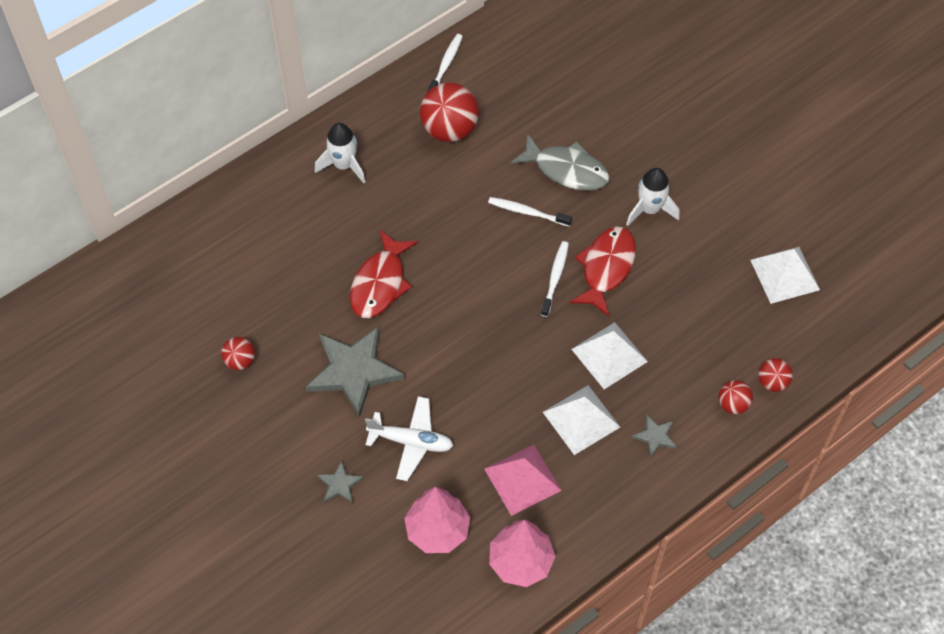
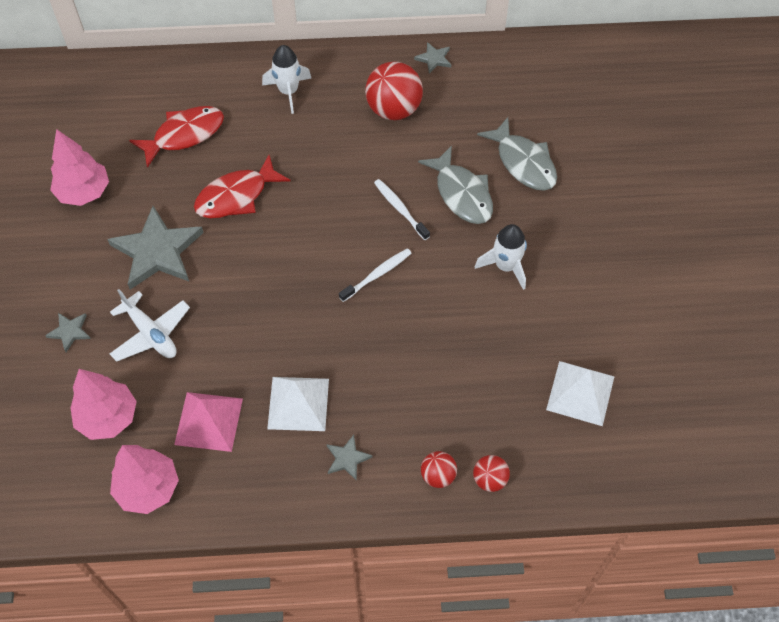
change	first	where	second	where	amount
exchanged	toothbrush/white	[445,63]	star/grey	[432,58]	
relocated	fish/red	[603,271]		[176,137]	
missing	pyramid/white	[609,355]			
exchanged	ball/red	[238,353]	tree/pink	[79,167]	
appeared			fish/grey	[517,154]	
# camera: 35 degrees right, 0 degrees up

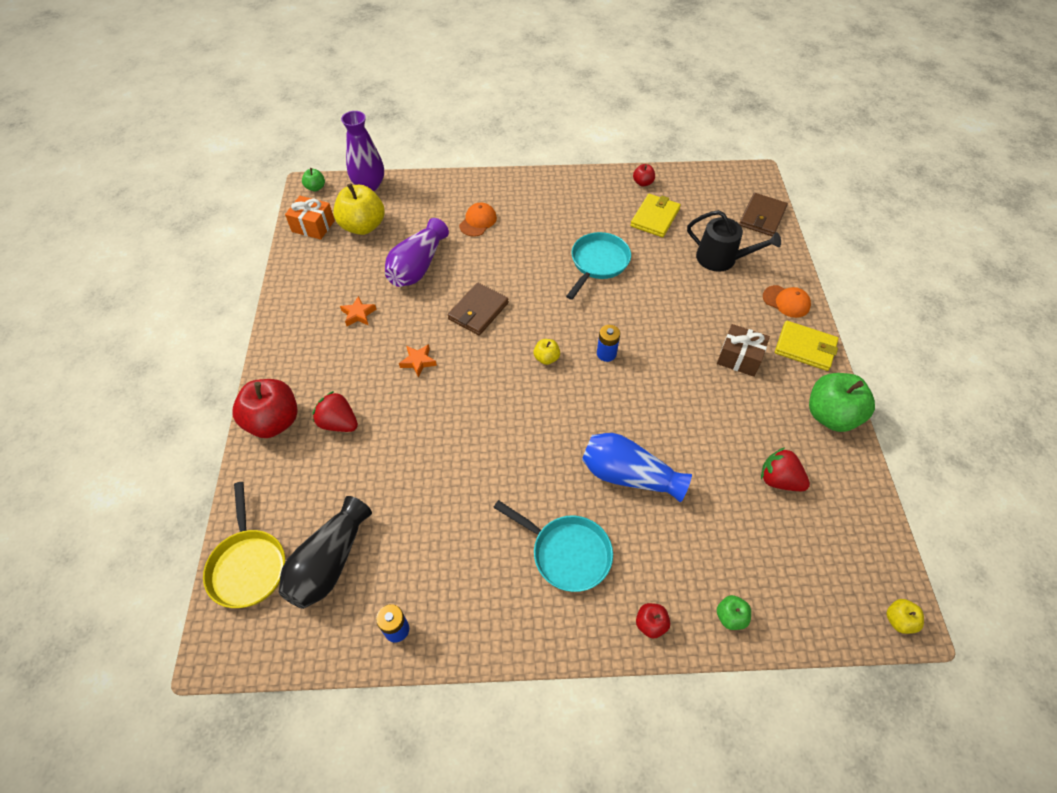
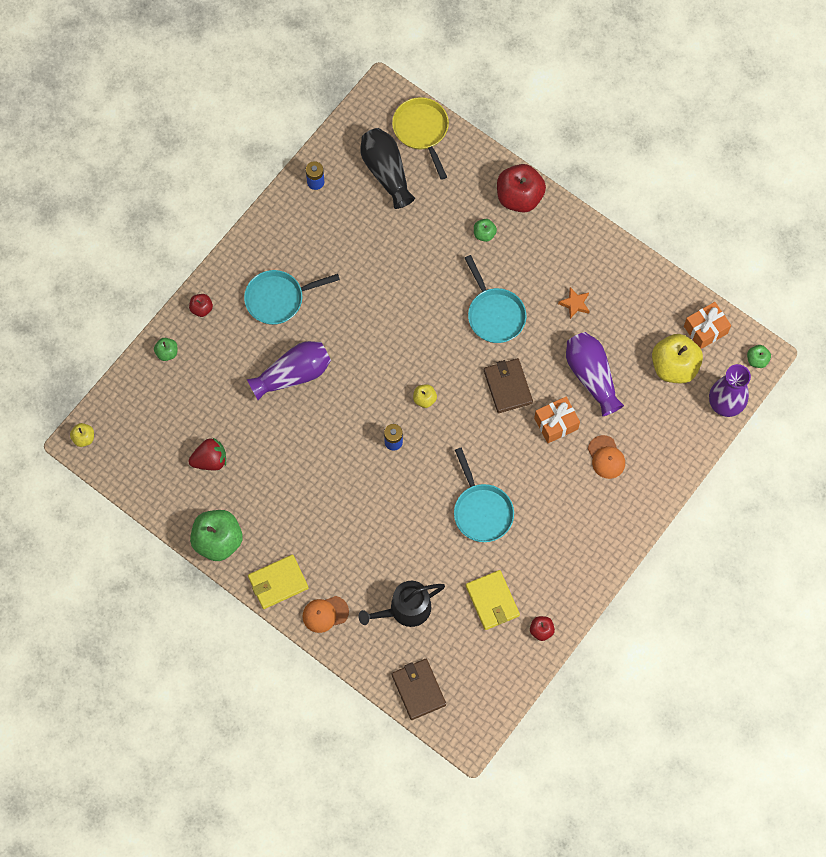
change	first	where	second	where	amount
missing	gift/brown	[743,350]			
exchanged	star/orange	[418,361]	pan/turquoise	[495,299]	
exchanged	strawberry/red	[335,411]	apple/green	[485,230]	
colour	vase/blue	[637,468]	vase/purple	[289,370]	
spun	pan/yellow	[244,545]		[420,138]	45 degrees clockwise
appeared			gift/orange	[557,420]	
# camera: 130 degrees right, 15 degrees up

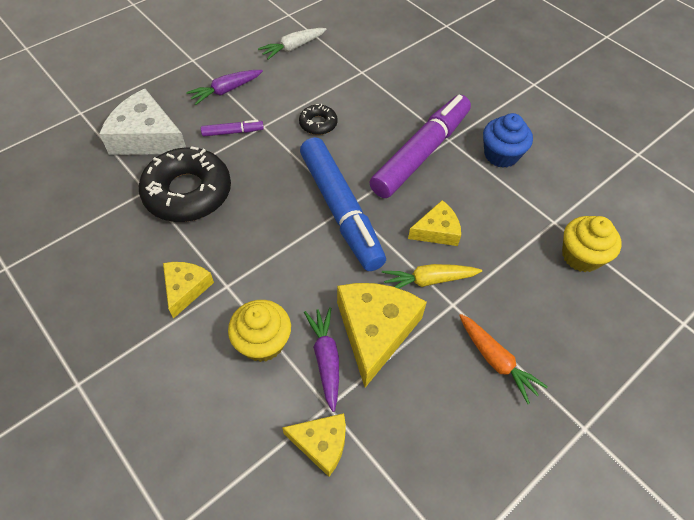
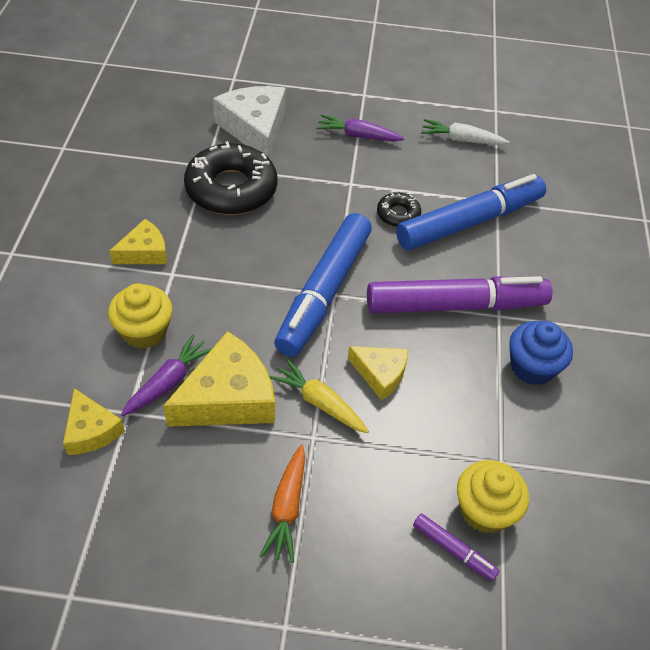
change	first	where	second	where	amount
relocated	marker/purple	[232,128]		[456,547]	
appeared			marker/blue	[471,212]	
# camera: 45 degrees right, 5 degrees down

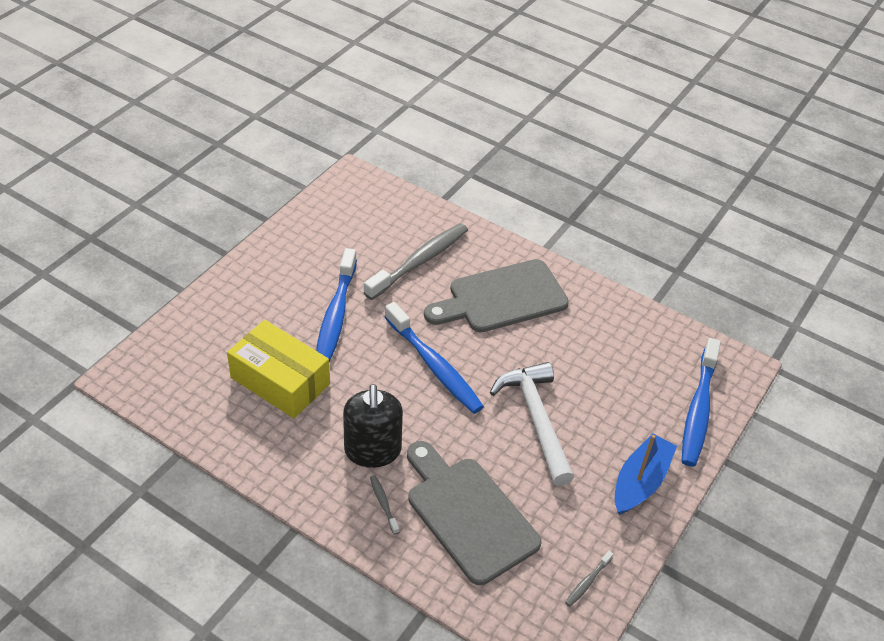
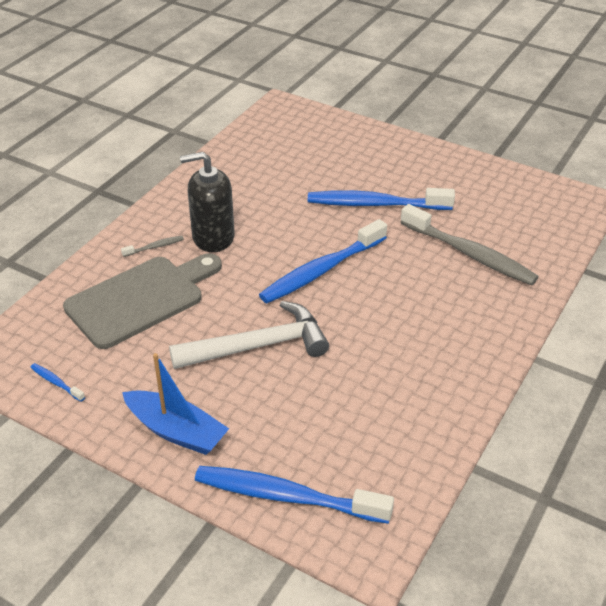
change	first	where	second	where	amount
missing	cutting board/grey	[496,295]			
missing	box/yellow	[278,369]			
colour	toothbrush/grey	[589,579]	toothbrush/blue	[57,382]	
# camera: 90 degrees right, 5 degrees down

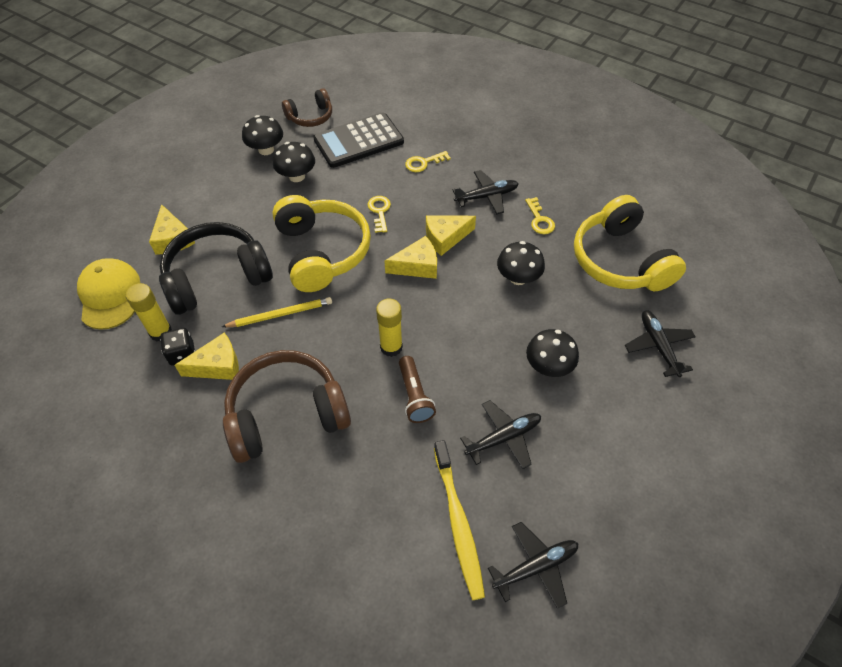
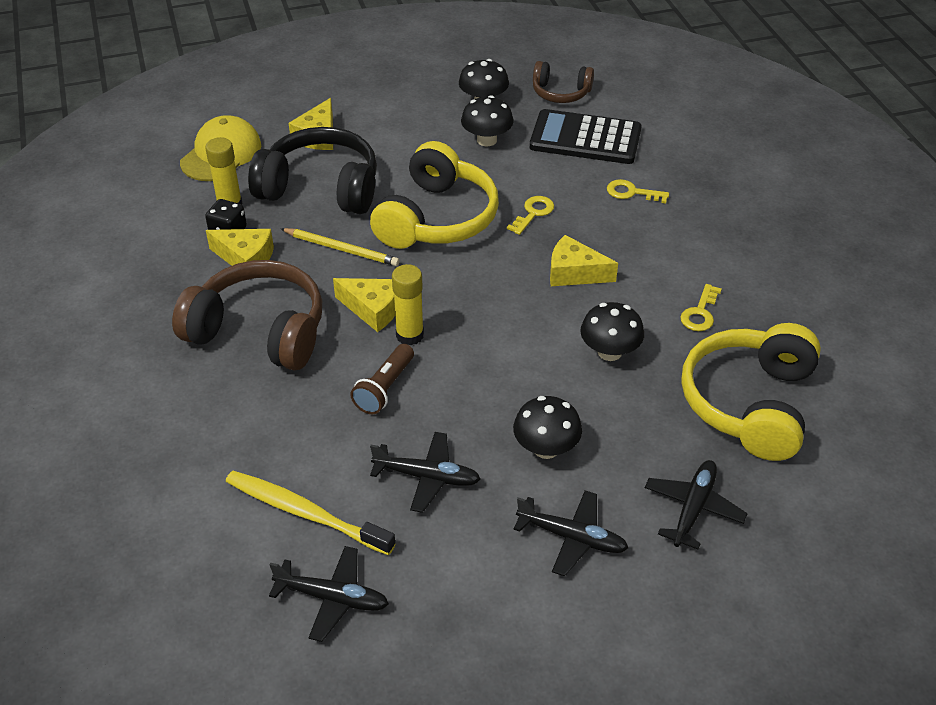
change	first	where	second	where	amount
relocated	plane/black	[485,192]		[571,533]	
relocated	cheese/yellow	[411,257]		[364,305]	
spun	toothbrush/yellow	[459,520]		[311,513]	90 degrees clockwise
# camera: 40 degrees right, 10 degrees down

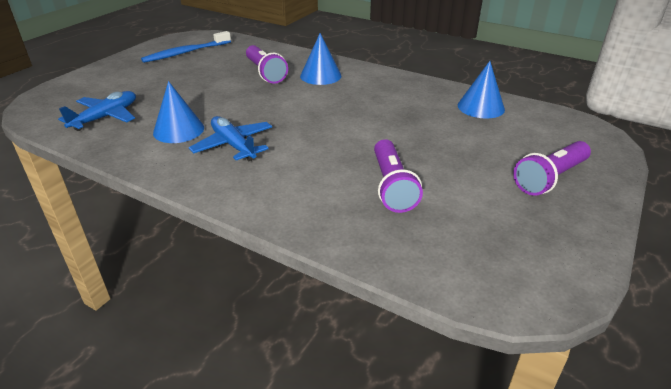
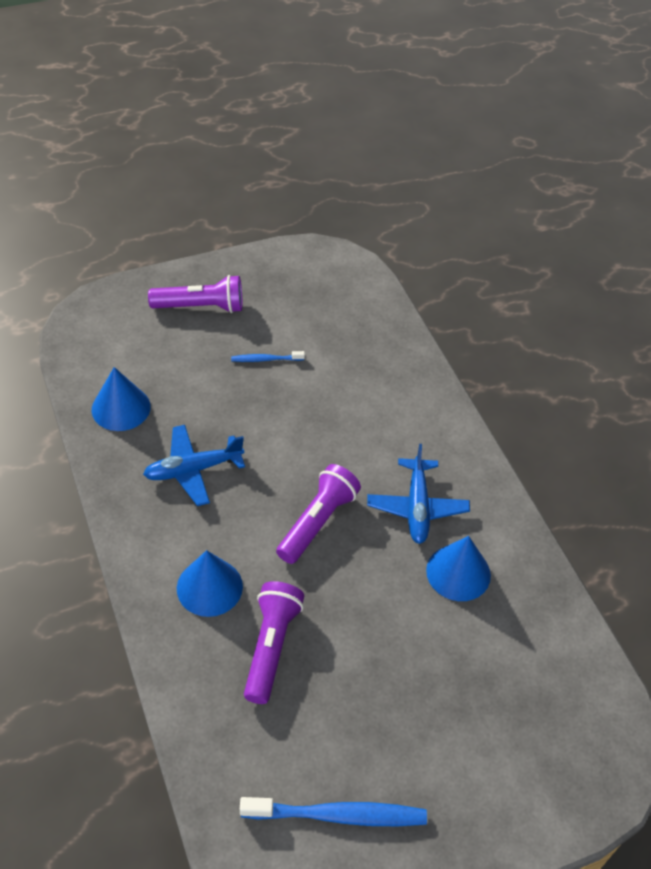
change	first	where	second	where	amount
relocated	plane/blue	[97,111]		[194,465]	
relocated	flashlight/purple	[398,176]		[318,514]	
appeared			toothbrush/blue	[268,356]	
# camera: 145 degrees left, 15 degrees up

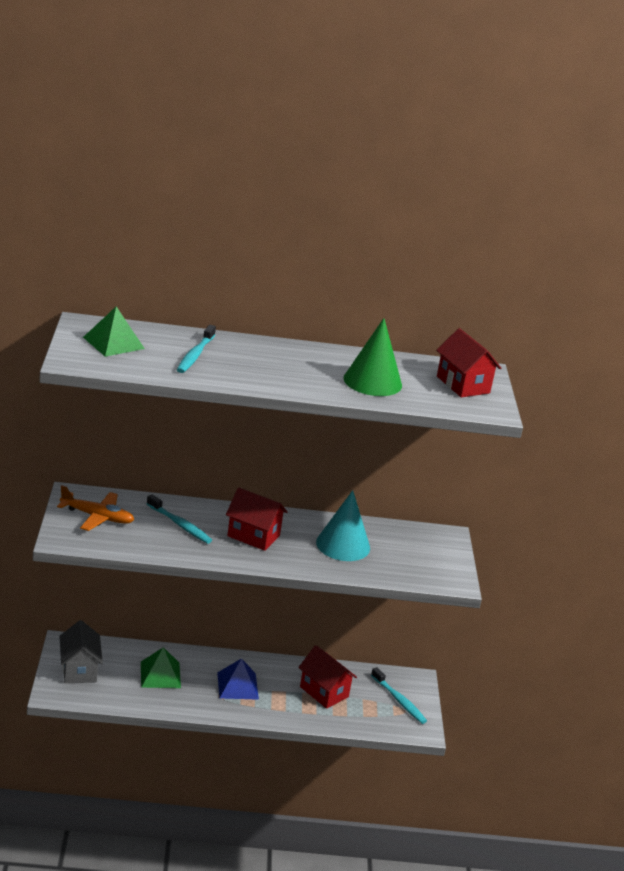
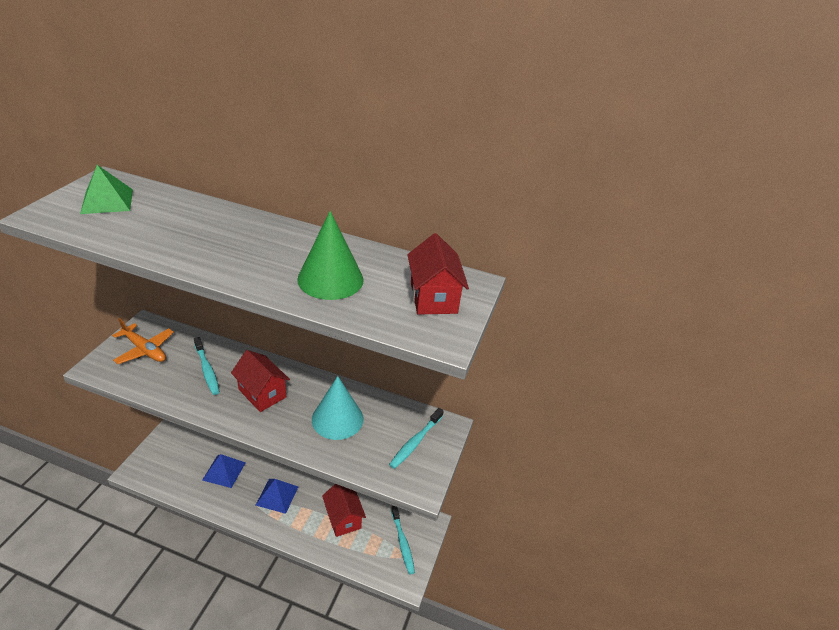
change	first	where	second	where	amount
relocated	toothbrush/turquoise	[196,349]		[416,438]	
missing	house/grey	[81,651]			
colour	pyramid/green	[161,667]	pyramid/blue	[224,471]	
# camera: 20 degrees right, 10 degrees up

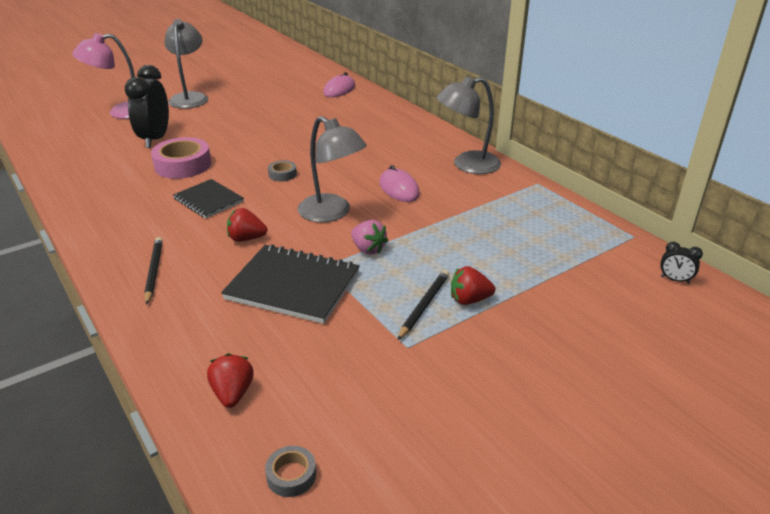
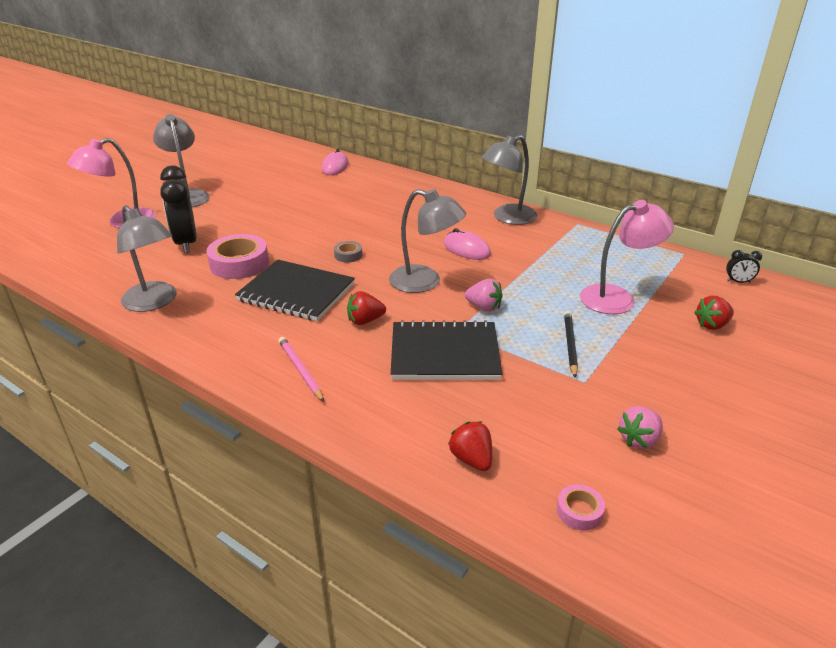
change	first	where	second	where	amount
size	notebook/black	[208,198]		[295,290]	x1.60
colour	pencil/black	[153,271]	pencil/pink	[301,369]	
relocated	strawberry/red	[473,285]		[714,313]	
colour	tape/grey	[290,471]	tape/pink	[581,507]	
appeared			lamp/pink	[627,257]	
appeared			lamp/grey	[147,258]	
appeared			strawberry/pink	[640,427]	
# camera: 20 degrees left, 0 degrees up

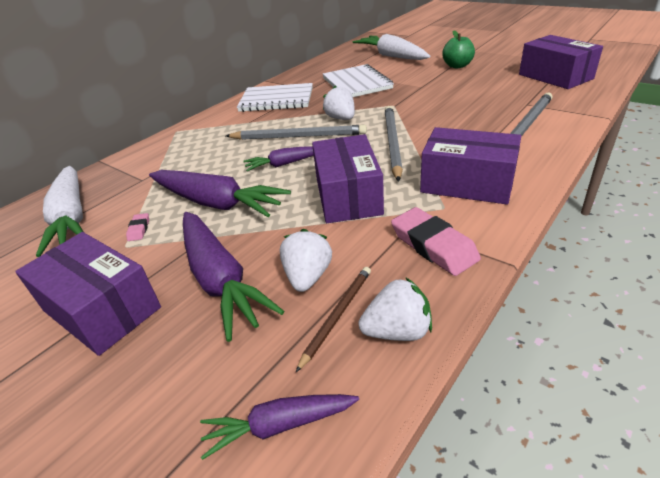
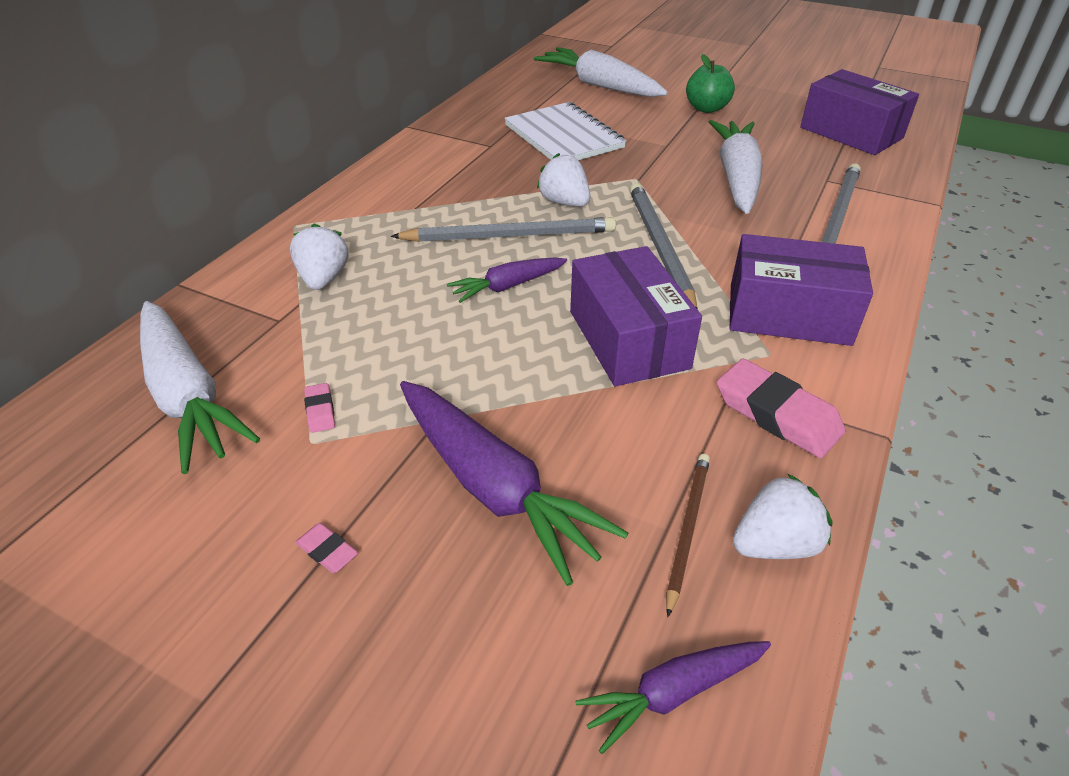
change	first	where	second	where	amount
missing	notebook/white	[275,97]			
missing	carrot/purple	[220,193]			
relocated	strawberry/white	[306,260]		[319,257]	
exchanged	box/purple	[88,294]	eraser/pink	[326,548]	
appeared			carrot/white	[736,167]	
# camera: 15 degrees left, 5 degrees up

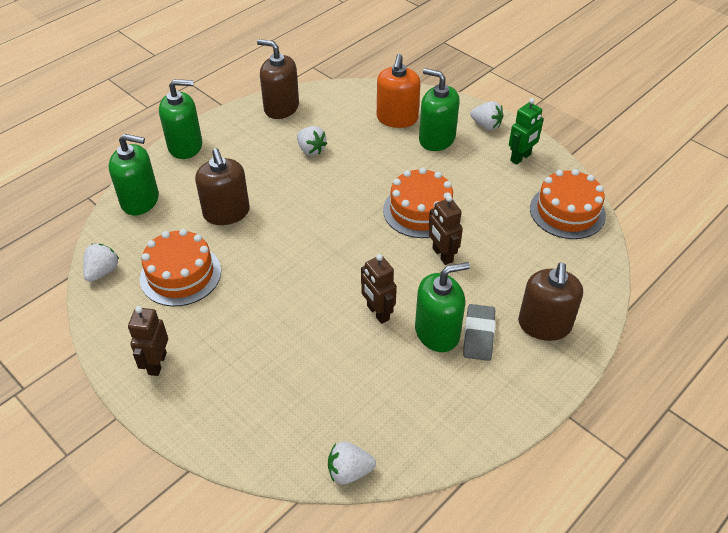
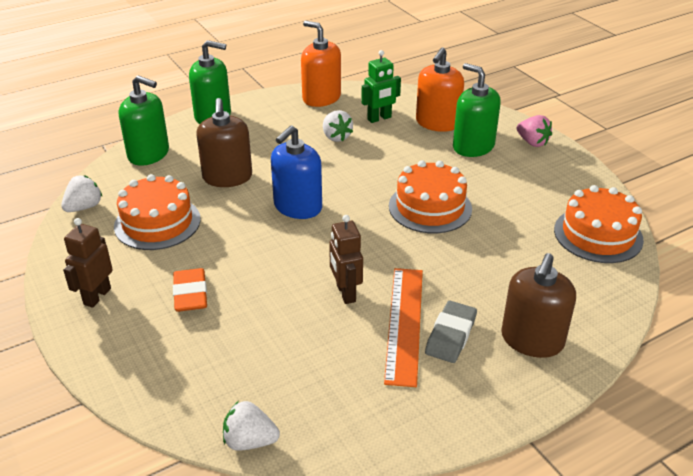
change	first	where	second	where	amount
colour	soap dispenser/brown	[278,79]	soap dispenser/orange	[321,64]	
relocated	robot/green	[526,131]		[381,86]	
colour	strawberry/white	[486,115]	strawberry/pink	[534,131]	
missing	robot/brown	[446,230]			
exchanged	soap dispenser/green	[442,307]	ruler/orange	[403,327]	
appeared			soap dispenser/blue	[296,172]	
appeared			eraser/orange	[190,290]	
# camera: 15 degrees right, 10 degrees down

